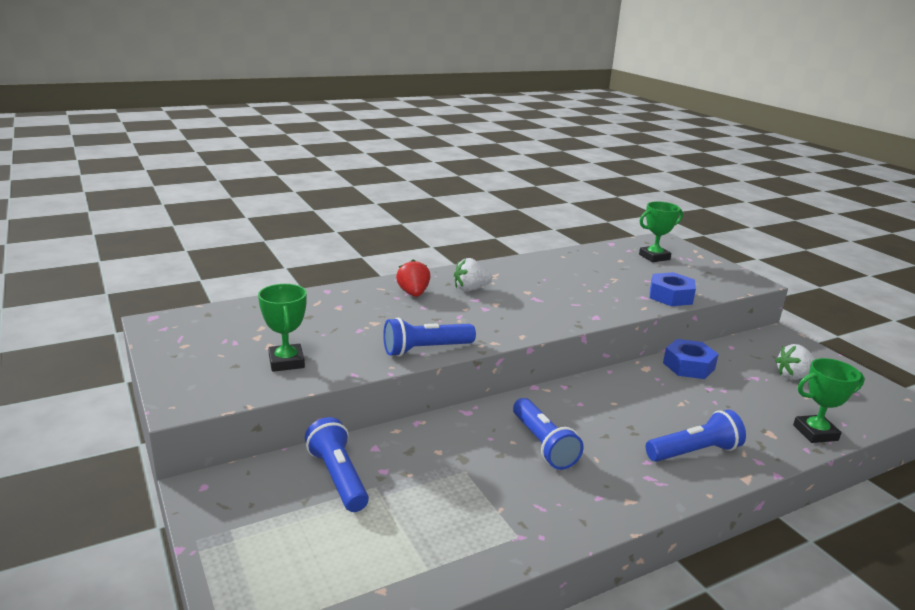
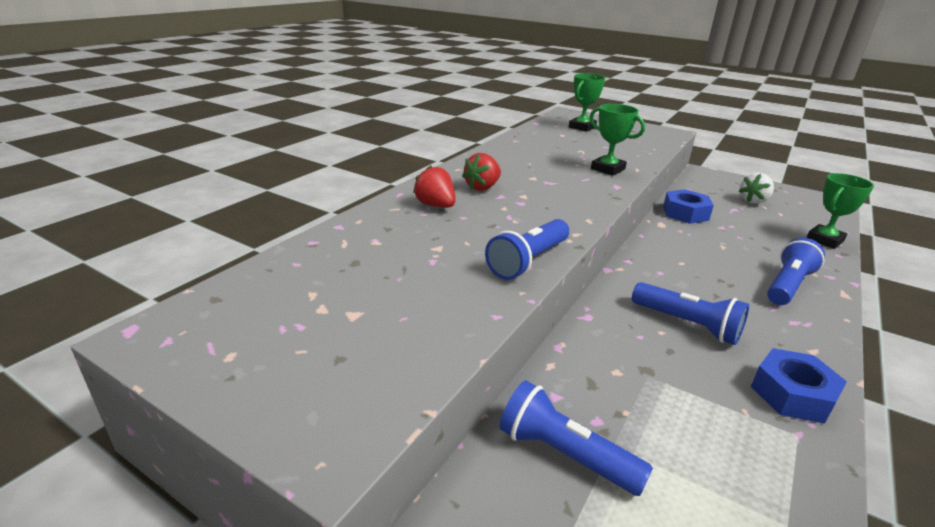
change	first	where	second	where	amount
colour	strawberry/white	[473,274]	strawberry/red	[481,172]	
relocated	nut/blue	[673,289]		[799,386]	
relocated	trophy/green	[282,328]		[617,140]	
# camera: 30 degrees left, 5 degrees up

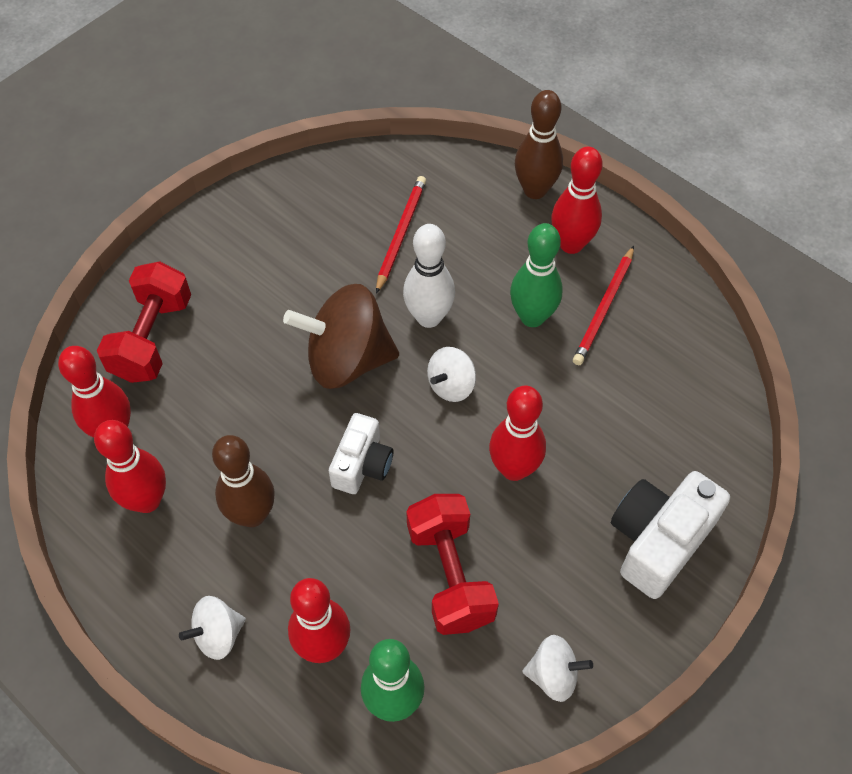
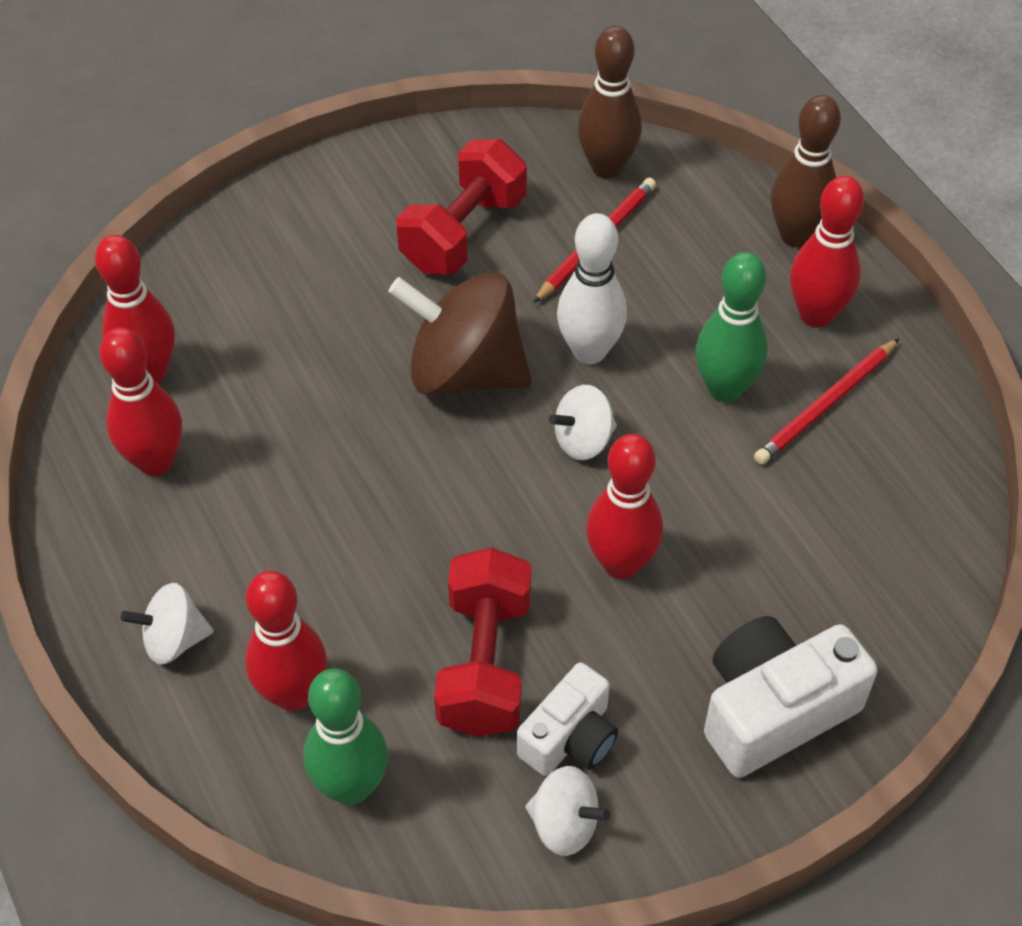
change	first	where	second	where	amount
relocated	dumbbell/red	[144,322]		[461,206]	
relocated	camera/white	[361,453]		[567,719]	
relocated	bowling pin/brown	[243,481]		[609,102]	
# camera: 20 degrees right, 5 degrees down

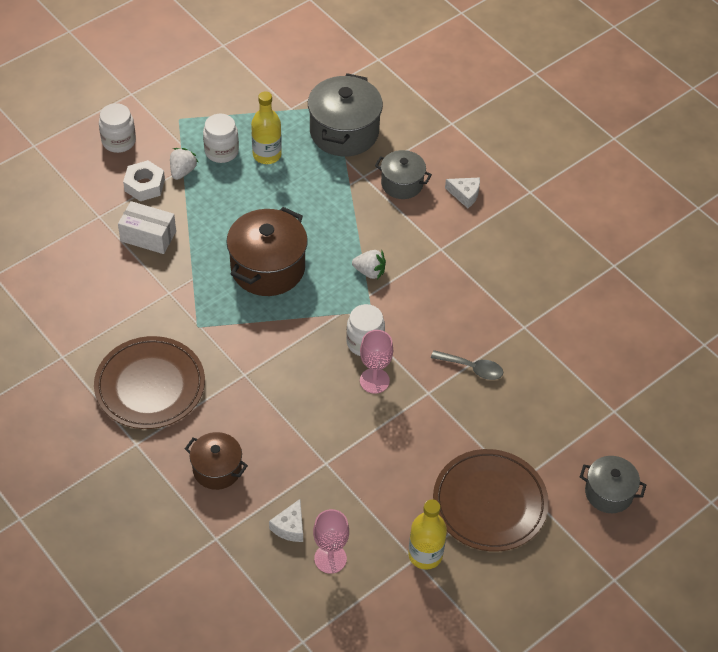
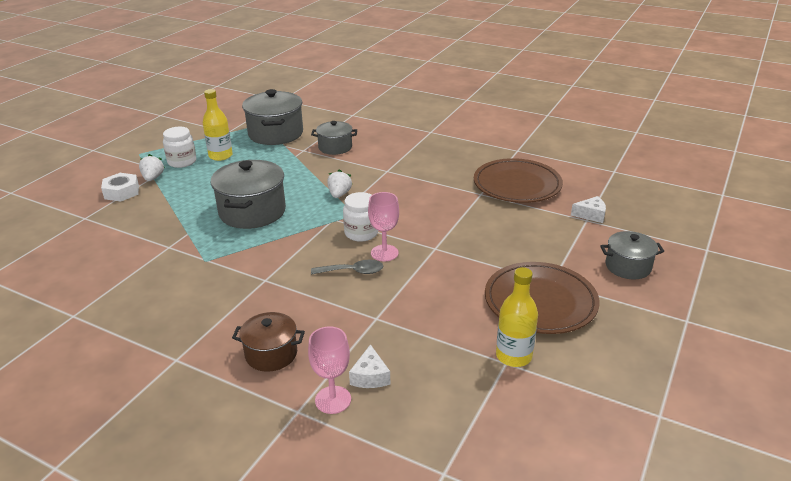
change	first	where	second	where	amount
missing	jar/white	[117,128]			
relocated	cheese/white	[462,192]		[588,209]	
missing	box/white	[147,227]			
colour	pot/brown	[267,251]	pot/grey	[248,194]	
spun	strawberry/white	[369,264]		[340,184]	75 degrees counterclockwise
relocated	plate/brown	[149,382]		[518,180]	
relocated	spoon/grey	[467,365]		[347,267]	
relocated	goblet/pink	[331,541]		[329,370]	
# camera: 20 degrees left, 20 degrees down

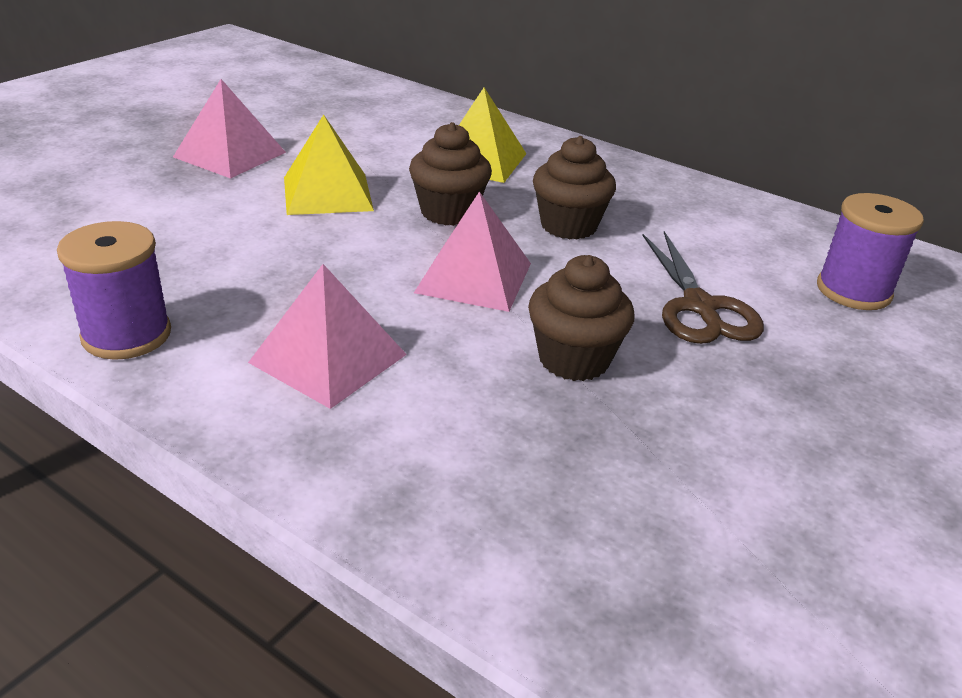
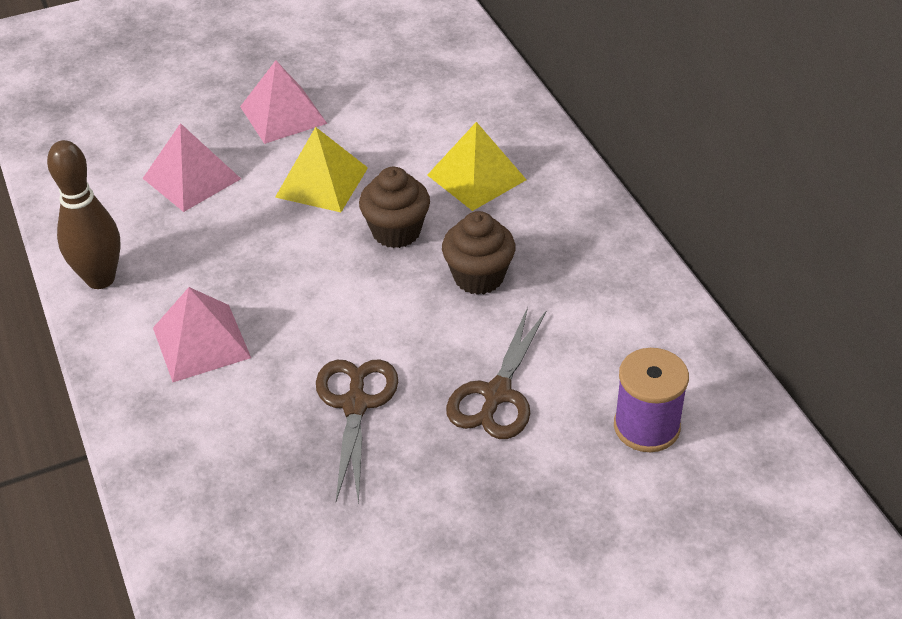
change	first	where	second	where	amount
relocated	pyramid/pink	[472,251]		[192,167]	
exchanged	spool/purple	[114,290]	bowling pin/brown	[84,214]	
exchanged	cupcake/brown	[581,318]	scissors/brown	[357,431]	
# camera: 35 degrees right, 10 degrees up

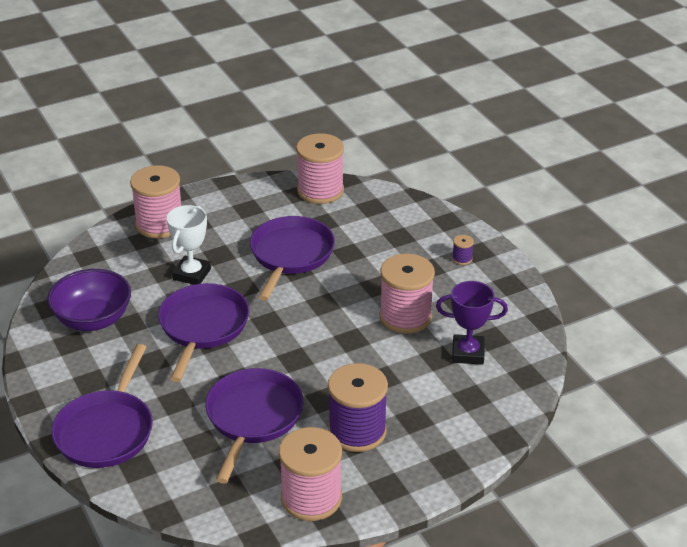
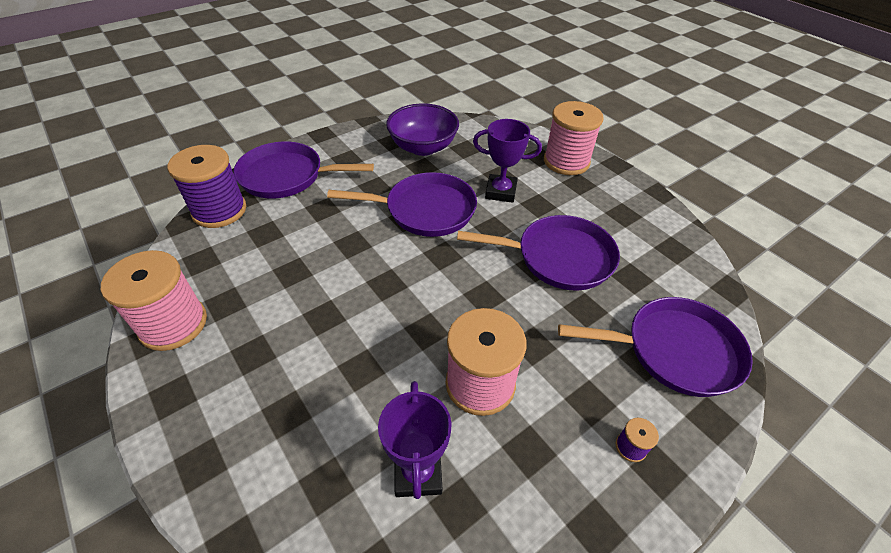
change	first	where	second	where	amount
missing	spool/pink	[320,168]			
colour	trophy/white	[189,245]	trophy/purple	[507,161]	
relocated	spool/purple	[358,407]		[206,186]	
relocated	pan/purple	[254,425]		[655,347]	
# camera: 80 degrees right, 10 degrees up

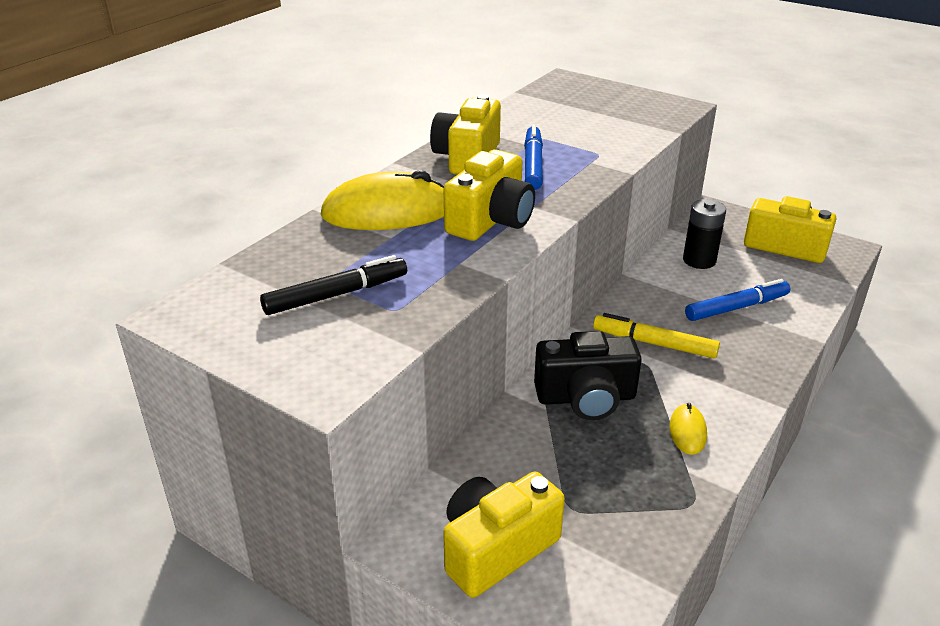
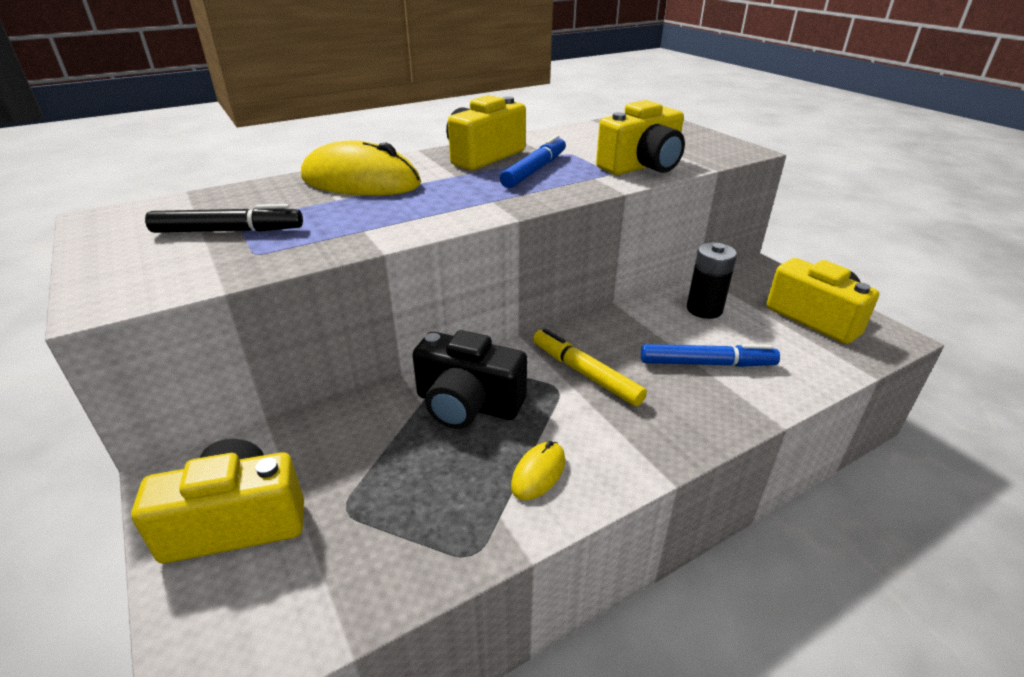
change	first	where	second	where	amount
relocated	camera/yellow	[489,195]		[640,137]	
# camera: 25 degrees right, 0 degrees up

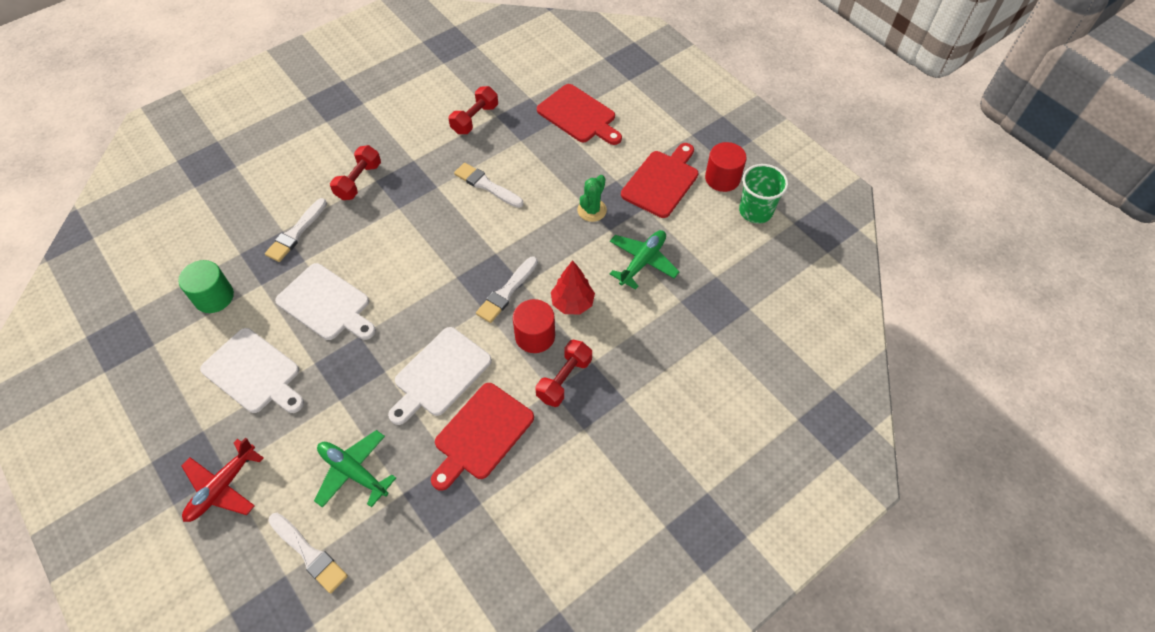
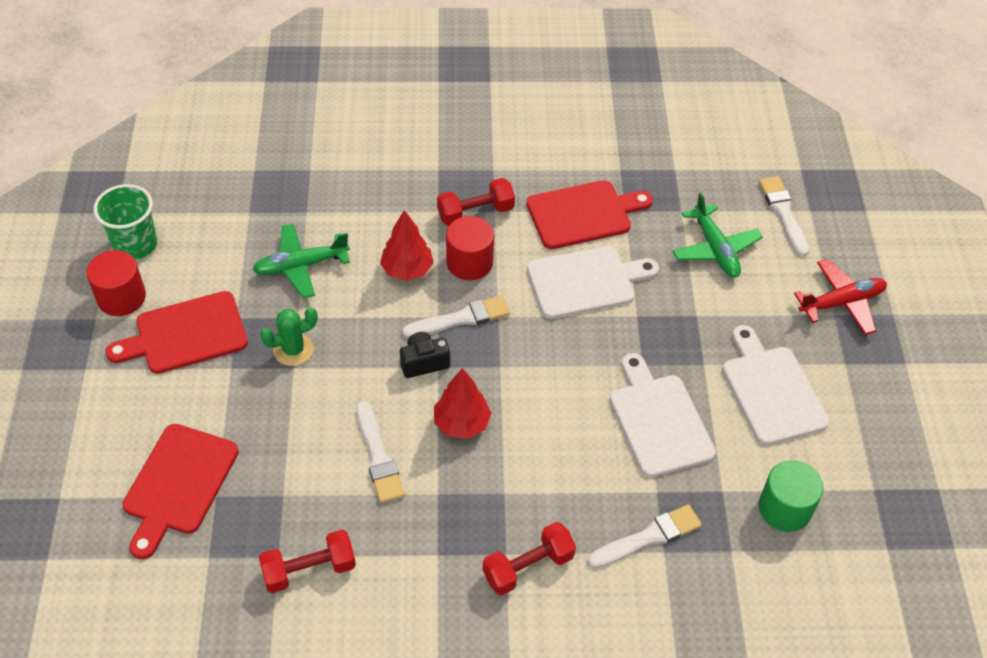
change	first	where	second	where	amount
spun	cutting board/red	[579,114]		[180,491]	150 degrees counterclockwise
appeared			camera/black	[425,355]	
appeared			tree/red	[462,403]	
# camera: 145 degrees left, 5 degrees down

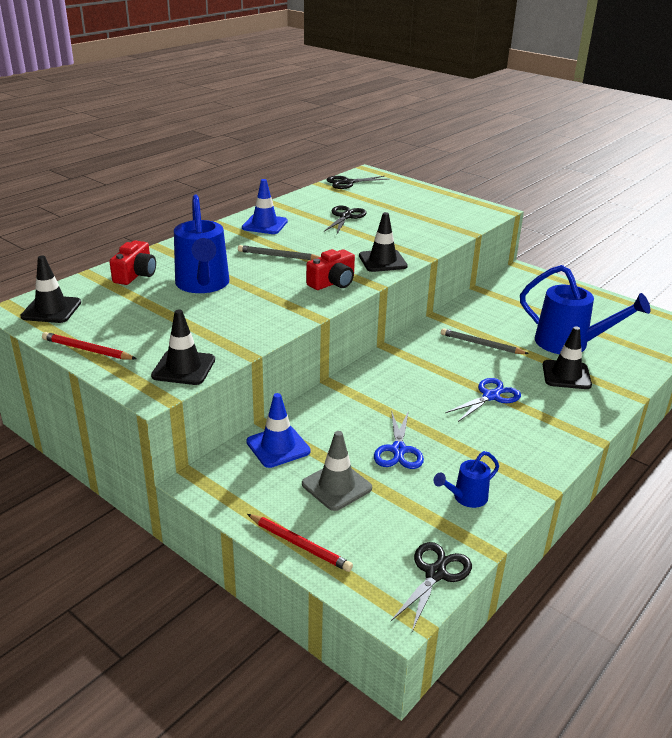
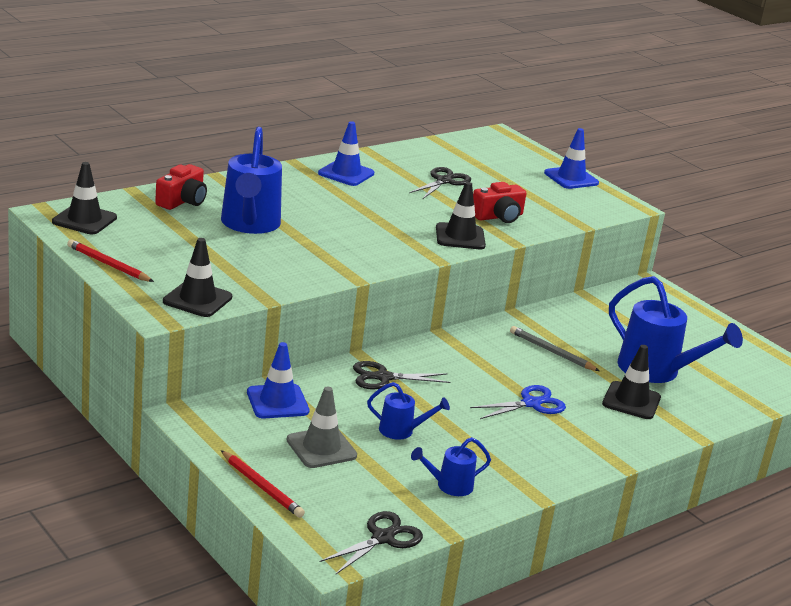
change	first	where	second	where	amount
relocated	scissors/black	[357,182]		[402,375]	
missing	pencil/grey	[279,252]			
relocated	camera/red	[330,269]		[500,202]	
exchanged	scissors/blue	[399,439]	watering can/blue	[408,411]	
appeared			traffic cone/blue	[571,158]	
# camera: 10 degrees right, 5 degrees down

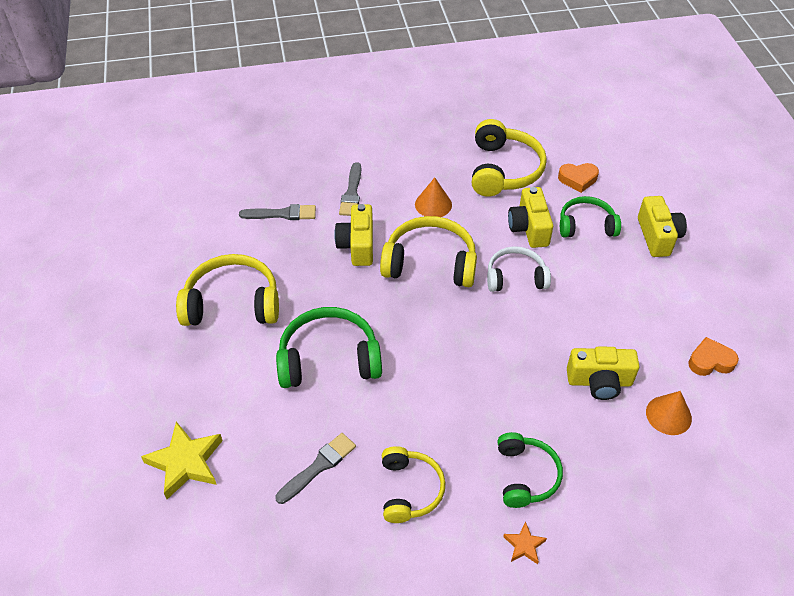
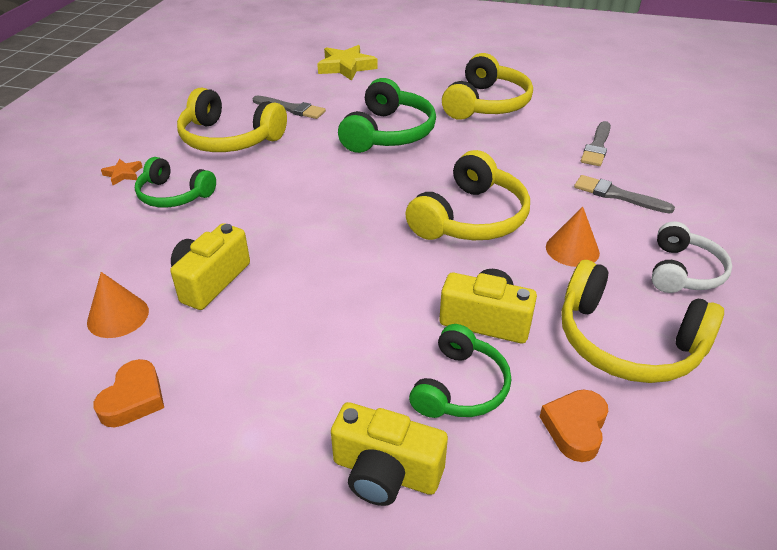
change	first	where	second	where	amount
missing	camera/yellow	[353,235]			
relocated	headphones/white	[519,269]		[692,257]	
spun	brush/grey	[315,468]		[289,107]	45 degrees counterclockwise
size	headphones/yellow	[414,484]		[232,120]	x1.54
# camera: 115 degrees right, 10 degrees down

